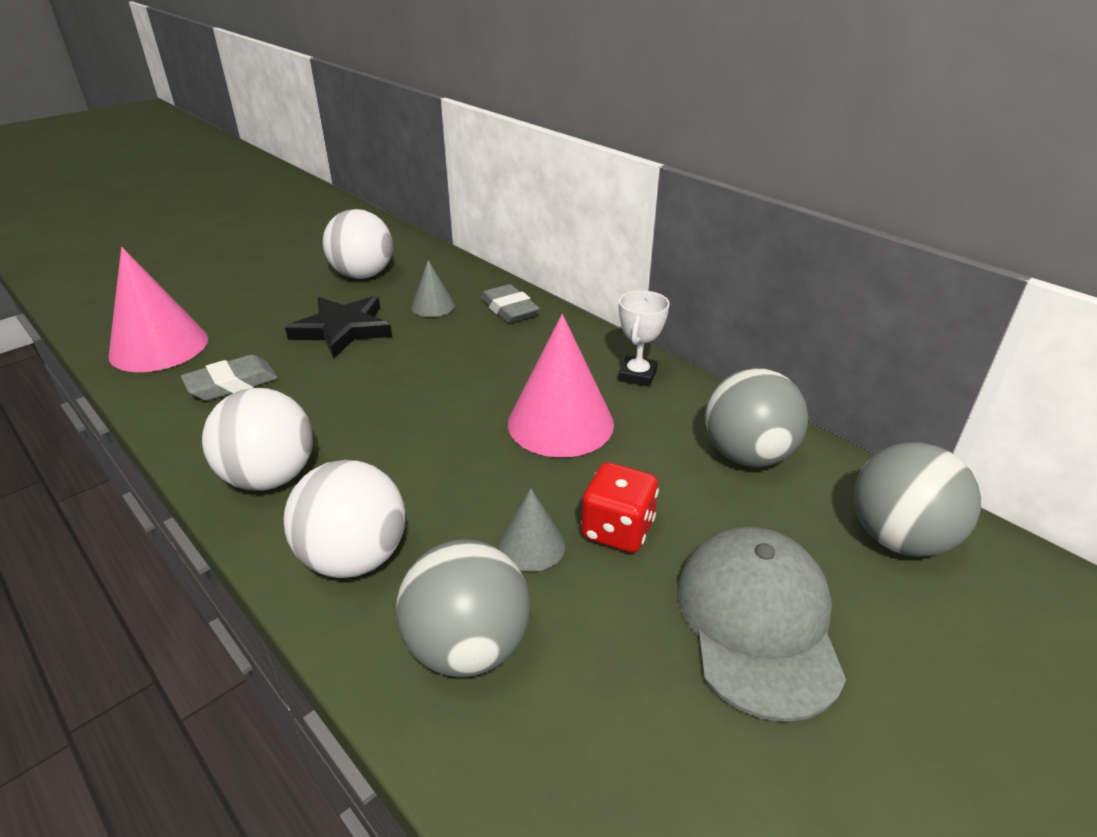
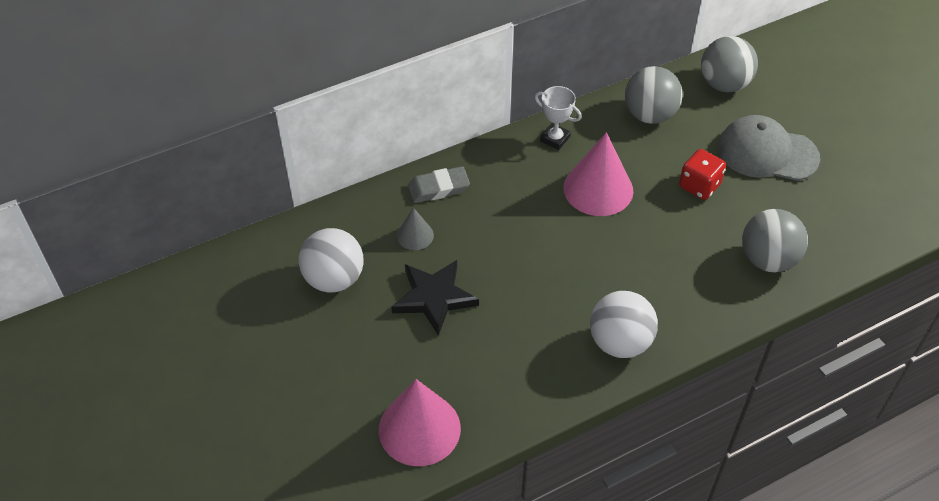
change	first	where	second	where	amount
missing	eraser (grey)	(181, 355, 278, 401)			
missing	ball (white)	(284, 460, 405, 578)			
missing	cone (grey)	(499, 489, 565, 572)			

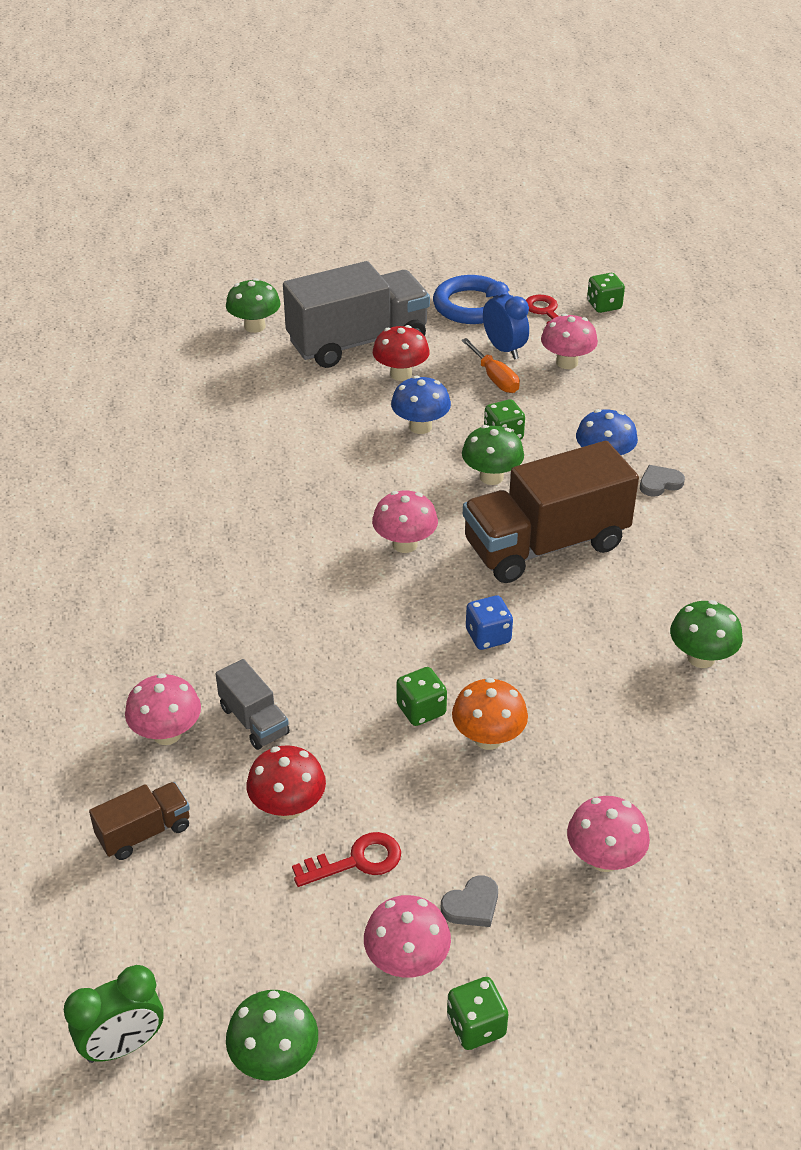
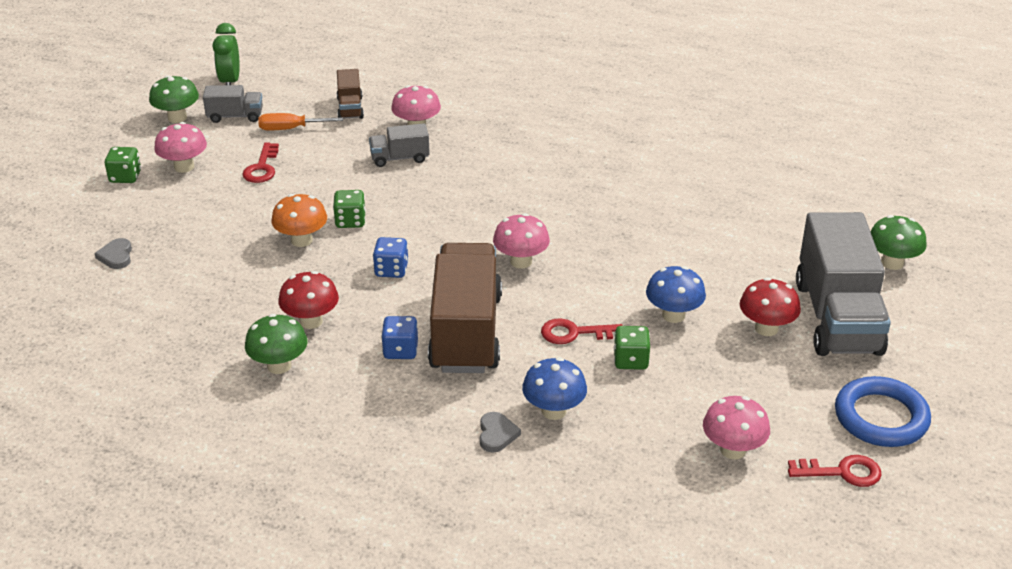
change	first	where	second	where	amount
relocated	heart (grey)	(441, 875, 498, 927)		(94, 238, 132, 269)	
appeared			truck (grey)	(203, 85, 263, 123)	
relocated	screwdriver (orange)	(461, 338, 520, 393)		(258, 113, 343, 130)	
relocated	mushroom (red)	(246, 745, 326, 820)		(278, 271, 339, 329)	
appeared			dice (blue)	(381, 316, 418, 359)	
exchanged	mushroom (green)	(462, 425, 524, 485)	key (red)	(541, 318, 623, 344)	
missing	clock (blue)	(483, 281, 529, 360)			
missing	mushroom (pink)	(567, 796, 650, 872)			
missing	dice (green)	(587, 273, 625, 313)			

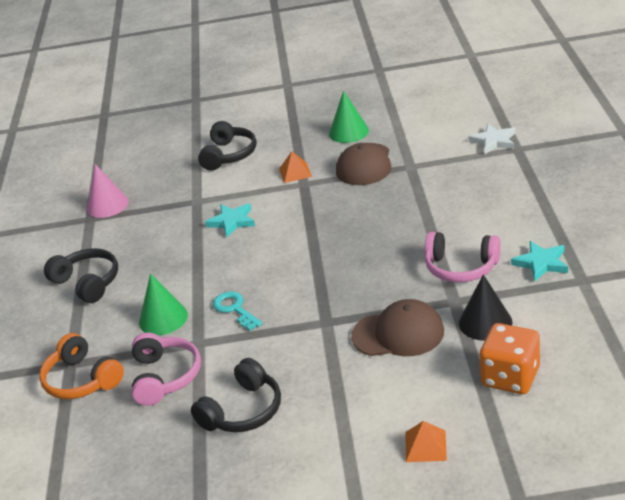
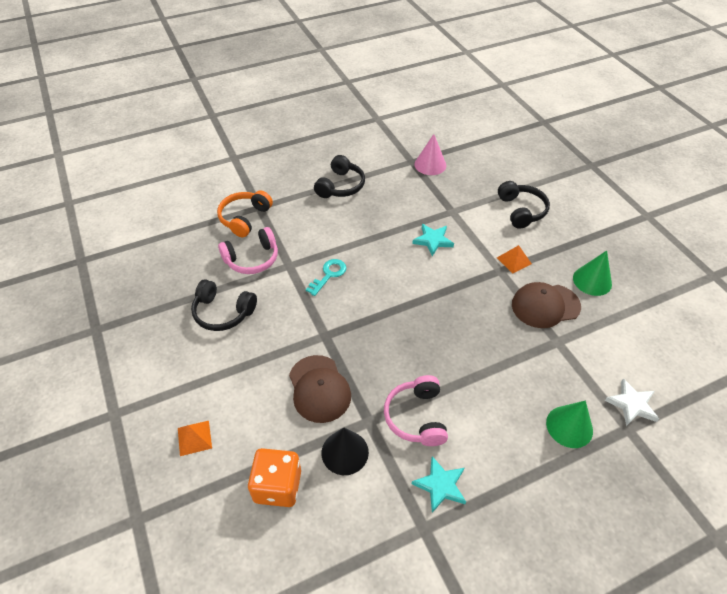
change	first	where	second	where	amount
spun	headphones (black)	(198, 121, 257, 171)		(498, 181, 550, 229)	90 degrees counterclockwise
relocated	cone (green)	(139, 273, 188, 335)		(546, 400, 593, 448)	

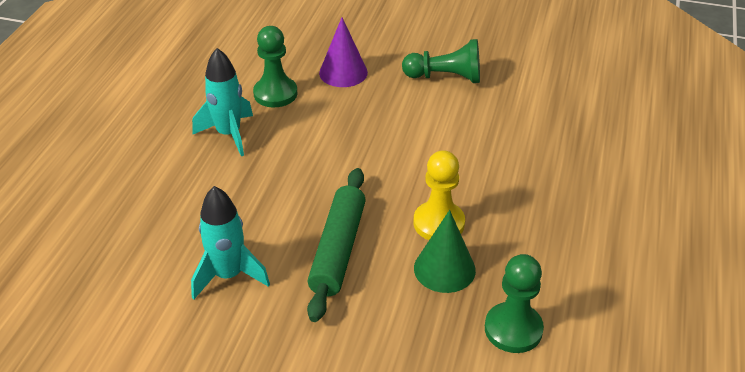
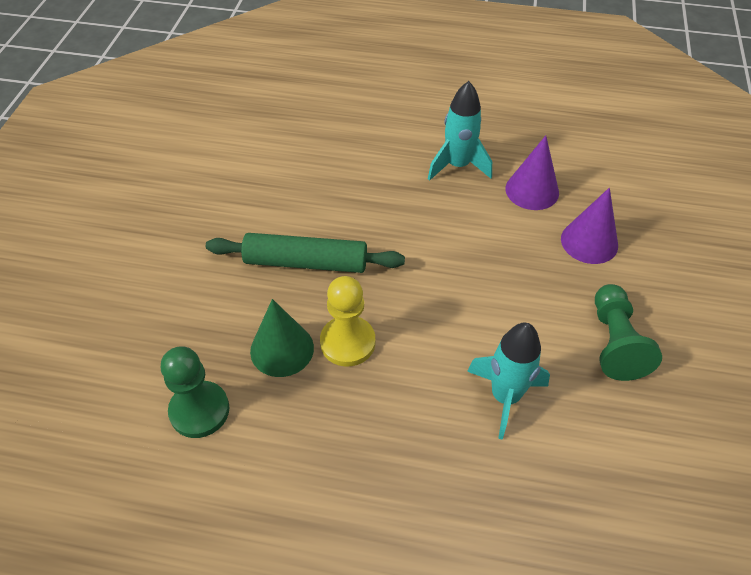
change	first	where	second	where	amount
relocated	rocket (turquoise)	(191, 186, 270, 299)		(467, 323, 550, 440)	
exchanged	pawn (green)	(253, 26, 297, 107)	cone (purple)	(506, 135, 559, 210)	

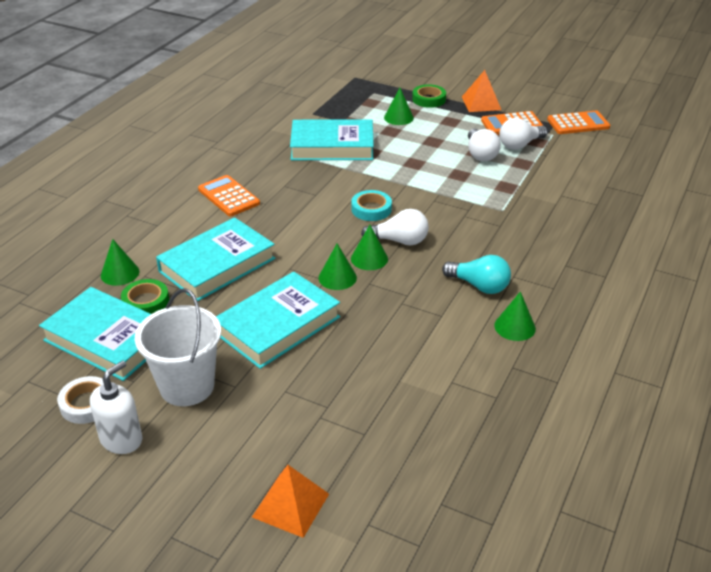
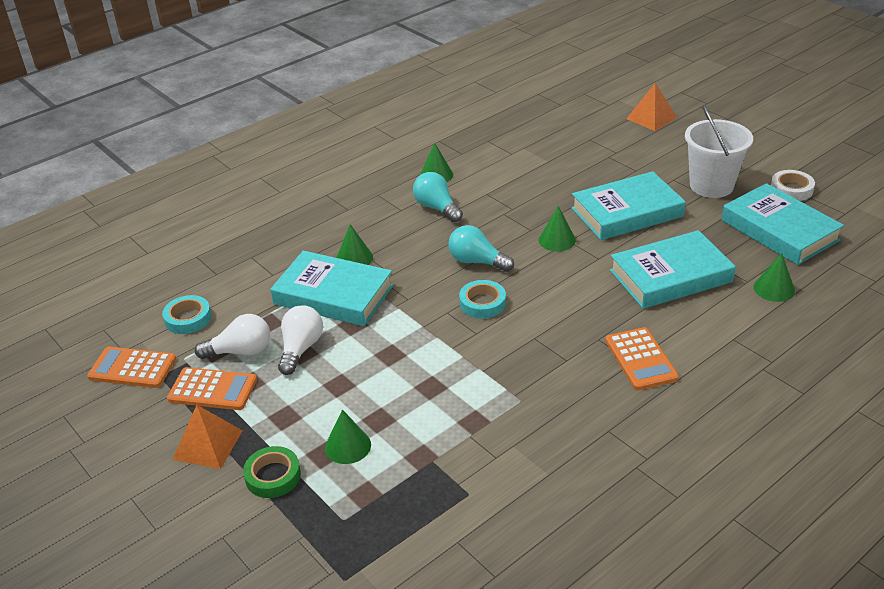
change	first	where	second	where	amount
appeared			tape (turquoise)	(162, 295, 212, 334)	
relocated	book (turquoise)	(290, 119, 374, 160)		(271, 251, 393, 326)	
relocated	cone (green)	(351, 225, 388, 270)		(336, 224, 373, 265)	
colour	light bulb (white)	(361, 209, 429, 245)	light bulb (turquoise)	(448, 225, 514, 272)	
missing	soap dispenser (white)	(90, 361, 142, 454)			
missing	tape (green)	(121, 279, 169, 314)			

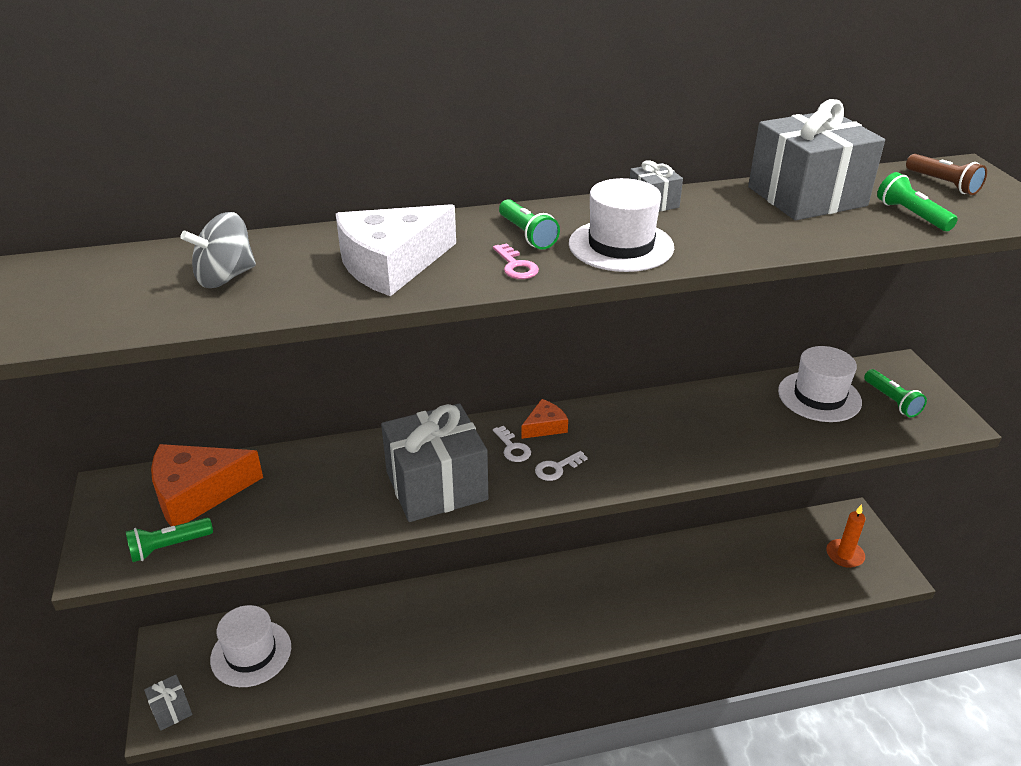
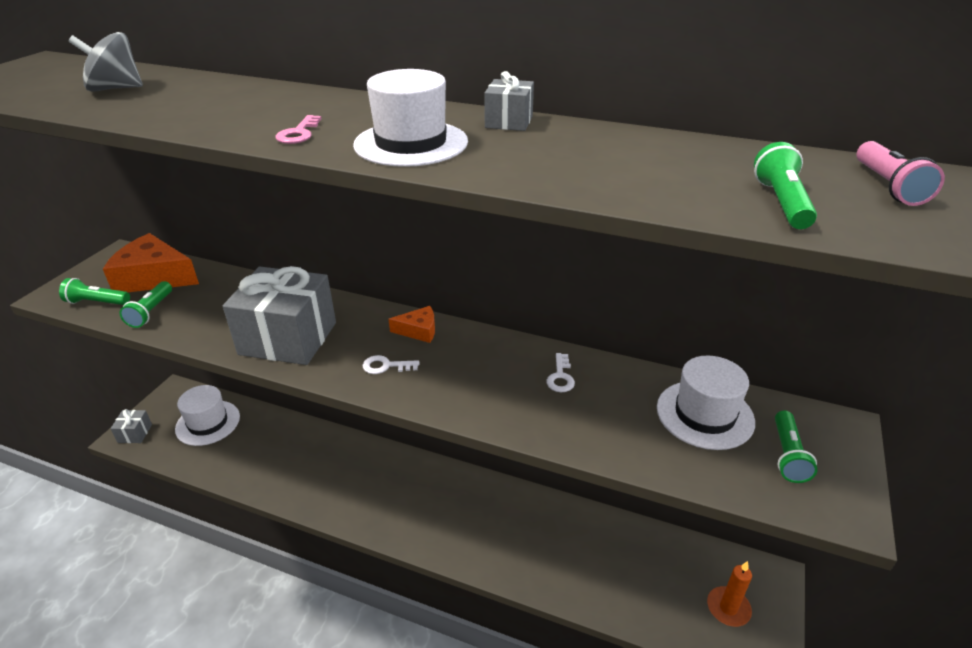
change	first	where	second	where	amount
relocated	flashlight (green)	(499, 199, 560, 250)		(119, 281, 172, 328)	
relocated	key (white)	(493, 426, 531, 462)		(546, 353, 575, 392)	
colour	flashlight (brown)	(906, 154, 987, 195)	flashlight (pink)	(857, 141, 945, 206)	
missing	cheese (white)	(336, 204, 456, 296)			
missing	gift (grey)	(748, 99, 885, 220)			

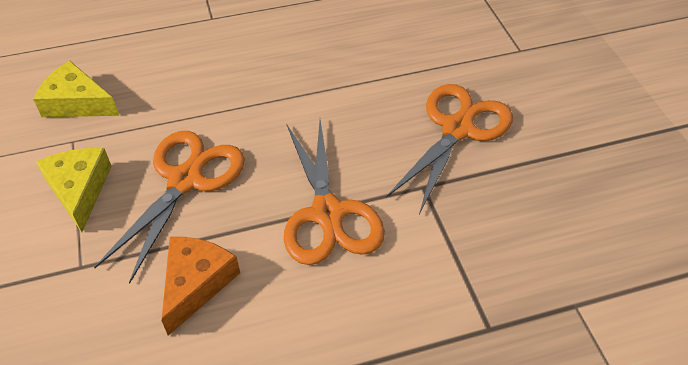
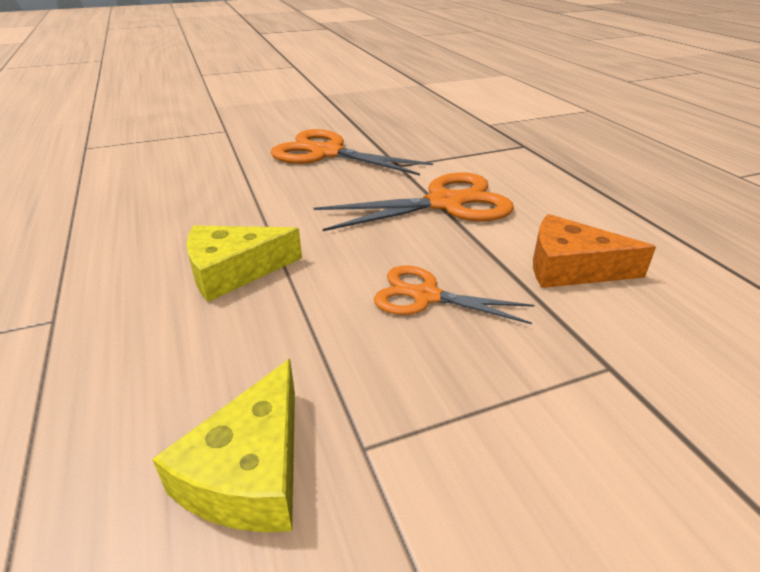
change	first	where	second	where	amount
relocated	cheese (yellow)	(36, 148, 112, 232)		(187, 226, 302, 302)	
size	scissors (orange)	(94, 131, 245, 284)		(374, 266, 535, 324)	x0.61

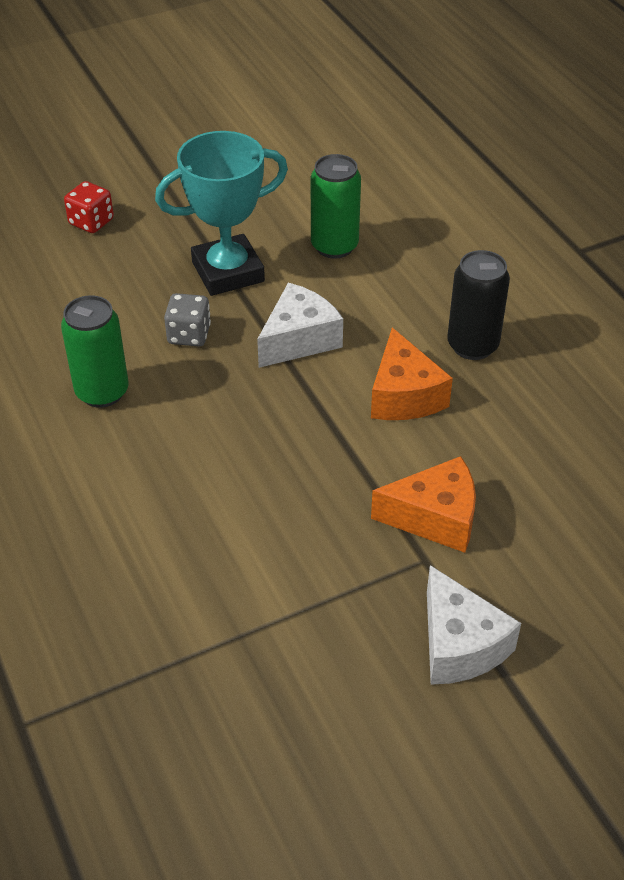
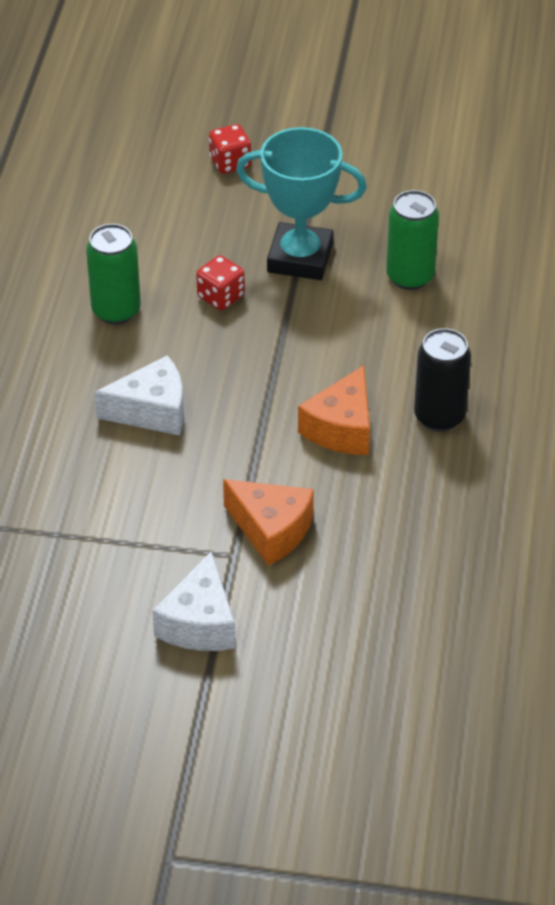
change	first	where	second	where	amount
relocated	cheese (white)	(257, 283, 343, 368)		(94, 355, 184, 436)	
colour	dice (grey)	(164, 293, 211, 347)	dice (red)	(196, 255, 245, 311)	

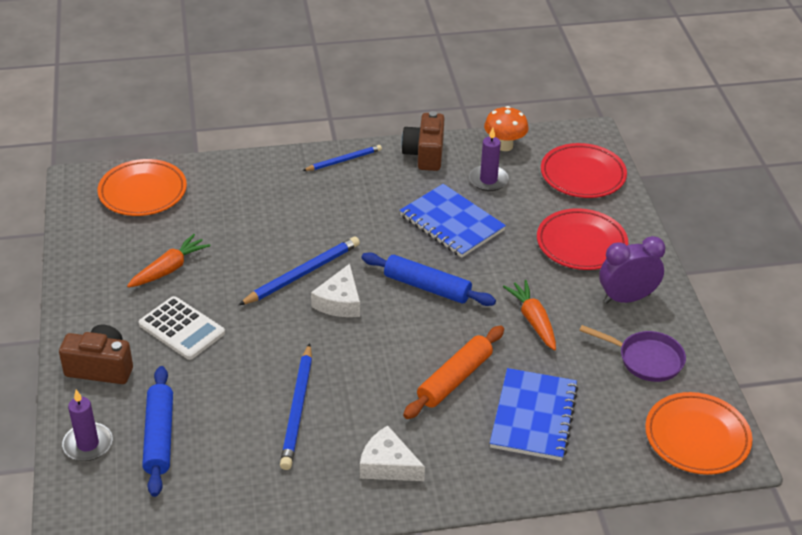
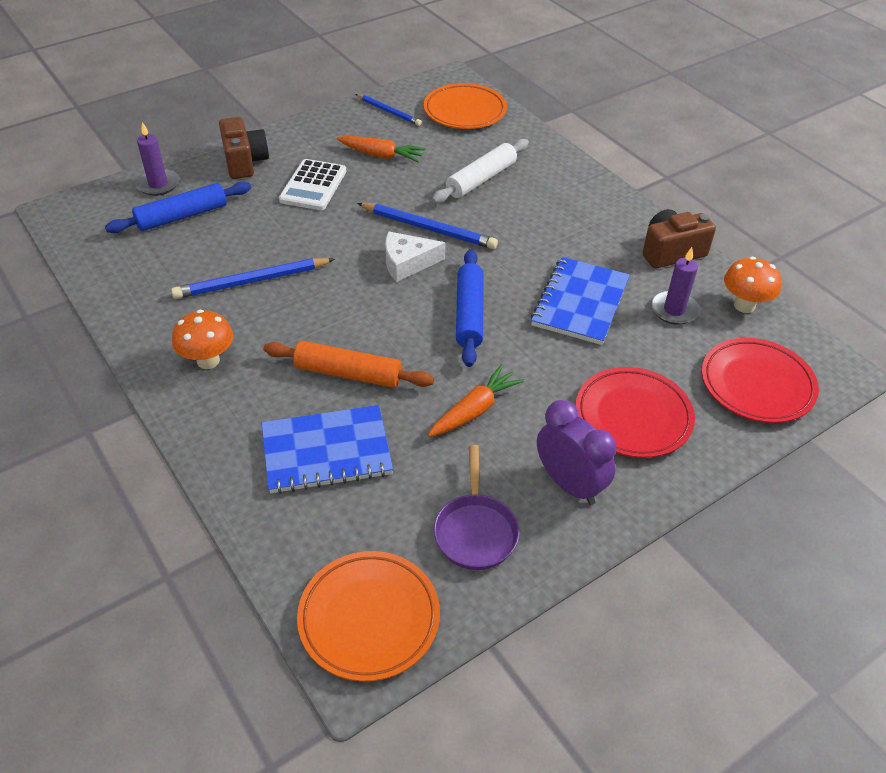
change	first	where	second	where	amount
exchanged	cheese (white)	(360, 425, 425, 481)	mushroom (orange)	(172, 310, 233, 369)	
relocated	pencil (blue)	(302, 145, 382, 171)		(356, 94, 422, 126)	
appeared			rolling pin (white)	(432, 139, 529, 204)	

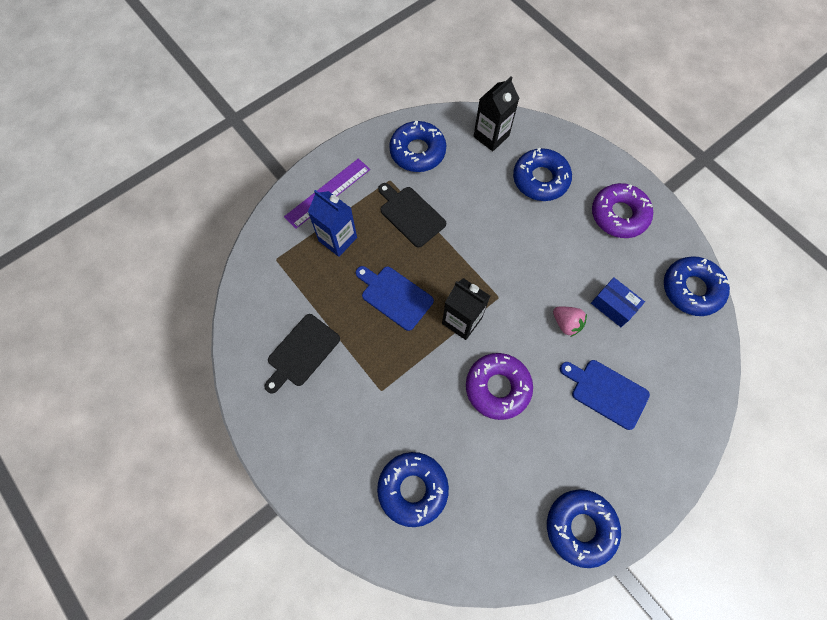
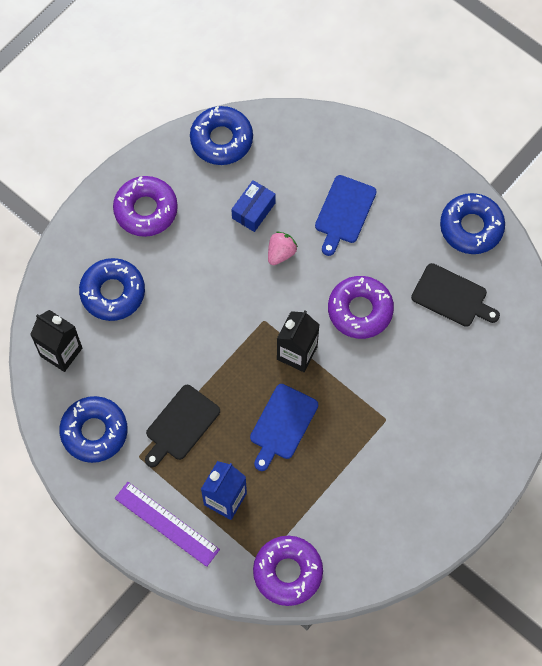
change	first	where	second	where	amount
appeared			donut (purple)	(253, 536, 323, 606)	
relocated	cutting board (black)	(264, 314, 340, 394)		(411, 263, 500, 327)	
missing	donut (blue)	(377, 452, 449, 527)			

